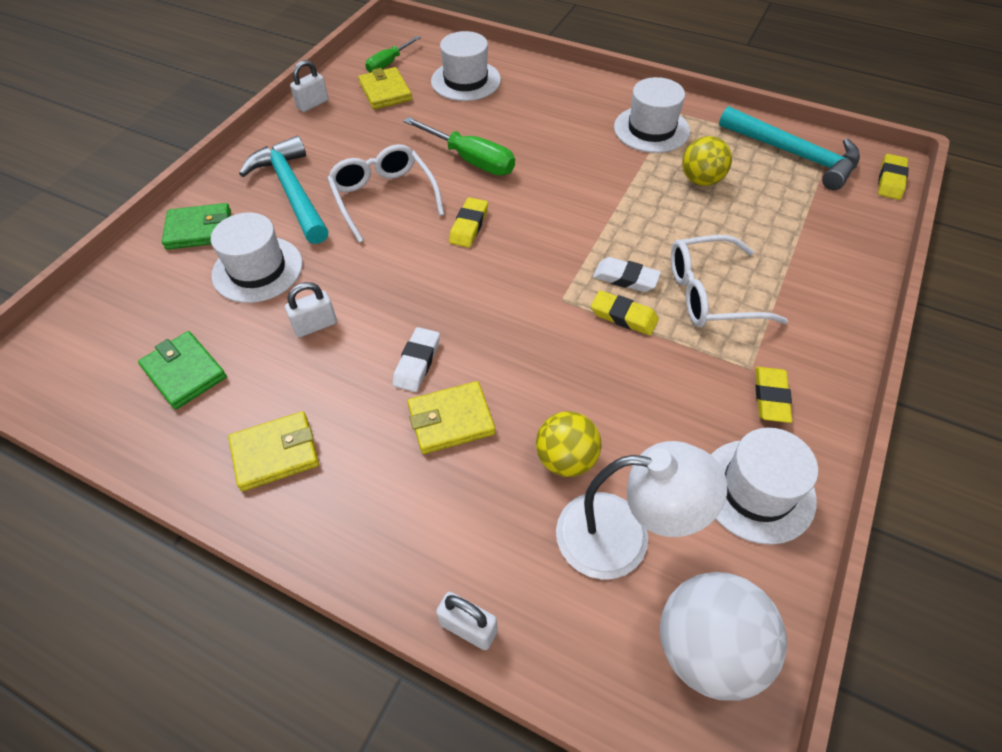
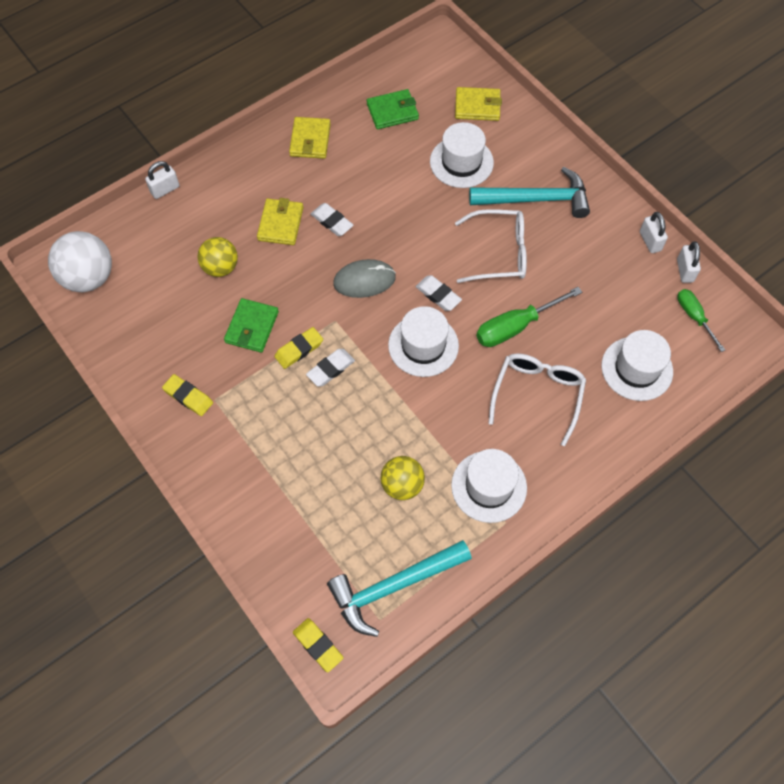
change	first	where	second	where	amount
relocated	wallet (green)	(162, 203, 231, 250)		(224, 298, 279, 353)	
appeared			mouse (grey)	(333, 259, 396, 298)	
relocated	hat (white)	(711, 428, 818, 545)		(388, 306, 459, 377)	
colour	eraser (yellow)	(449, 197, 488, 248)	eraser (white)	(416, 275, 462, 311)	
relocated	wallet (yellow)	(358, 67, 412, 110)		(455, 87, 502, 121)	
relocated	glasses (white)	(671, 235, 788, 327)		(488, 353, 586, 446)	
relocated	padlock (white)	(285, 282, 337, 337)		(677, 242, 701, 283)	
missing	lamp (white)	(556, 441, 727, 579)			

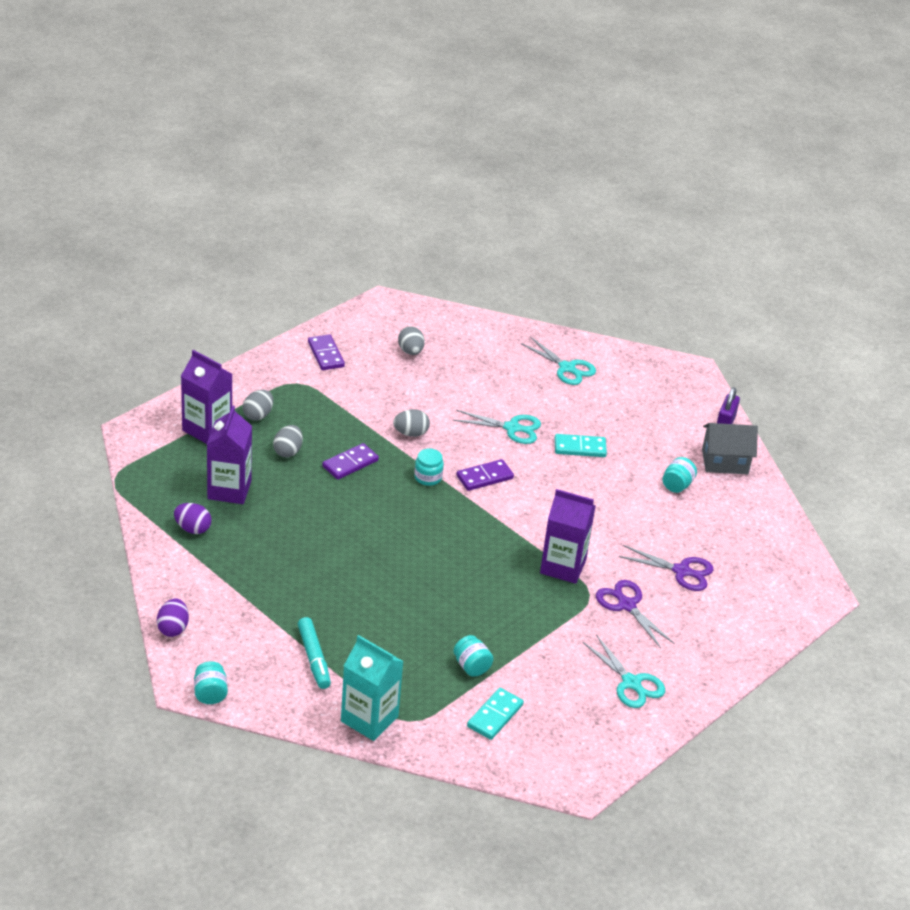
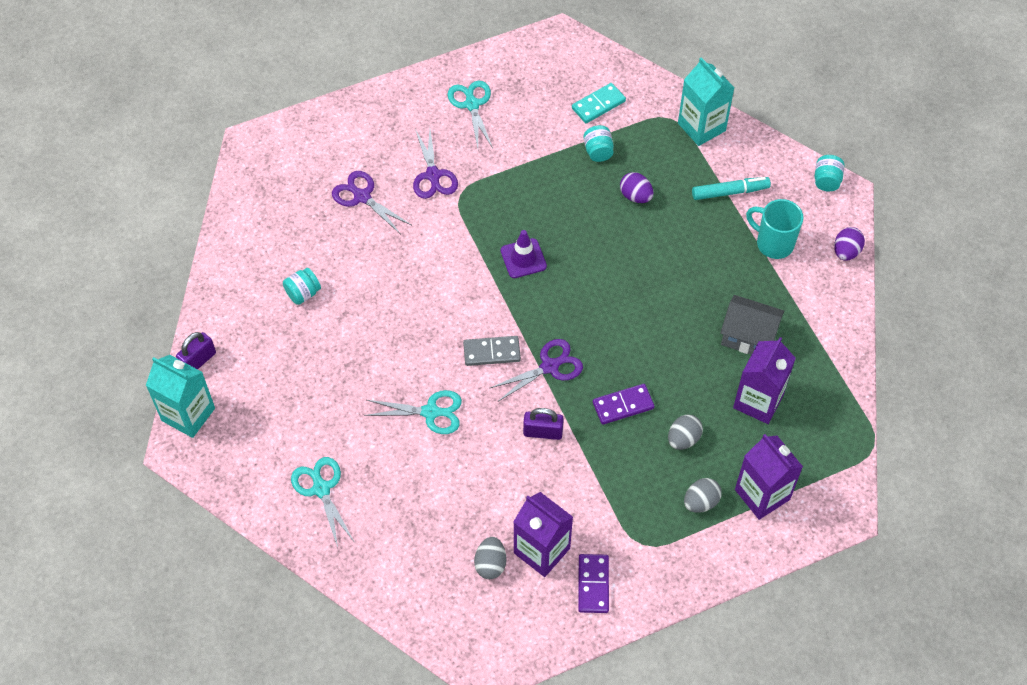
change	first	where	second	where	amount
appeared			carton (turquoise)	(146, 355, 215, 438)	
spun	scissors (turquoise)	(453, 410, 541, 444)		(364, 390, 462, 434)	150 degrees clockwise
colour	domino (purple)	(456, 459, 514, 491)	domino (grey)	(463, 336, 521, 366)	
exchanged	jar (turquoise)	(414, 449, 444, 486)	scissors (purple)	(490, 339, 583, 401)	
appeared			traffic cone (purple)	(501, 230, 547, 278)	
relocated	carton (purple)	(540, 489, 595, 584)		(513, 492, 573, 577)	
exchanged	egg (grey)	(393, 409, 430, 437)	padlock (purple)	(523, 408, 564, 440)	
relocated	egg (purple)	(174, 503, 211, 534)		(620, 172, 654, 203)	
spun	marker (turquoise)	(298, 617, 331, 689)		(692, 177, 771, 200)	75 degrees clockwise
relocated	house (grey)	(702, 423, 758, 474)		(720, 295, 784, 355)	
appeared			mug (turquoise)	(746, 199, 803, 259)	
missing	domino (turquoise)	(555, 434, 607, 457)			

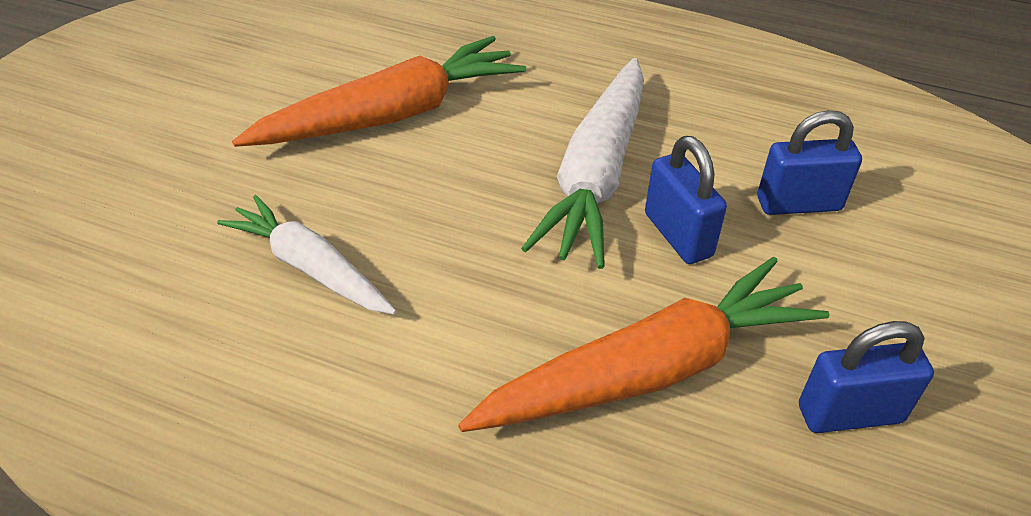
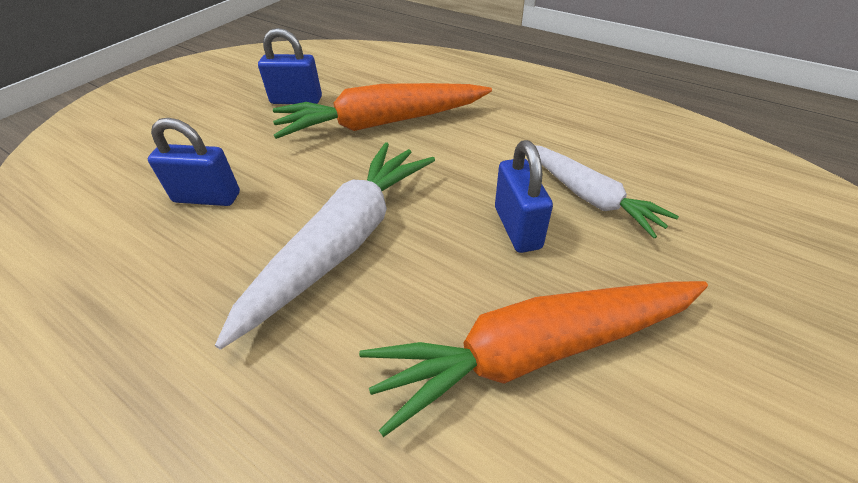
change	first	where	second	where	amount
relocated	padlock (blue)	(645, 136, 727, 264)		(495, 140, 553, 253)	

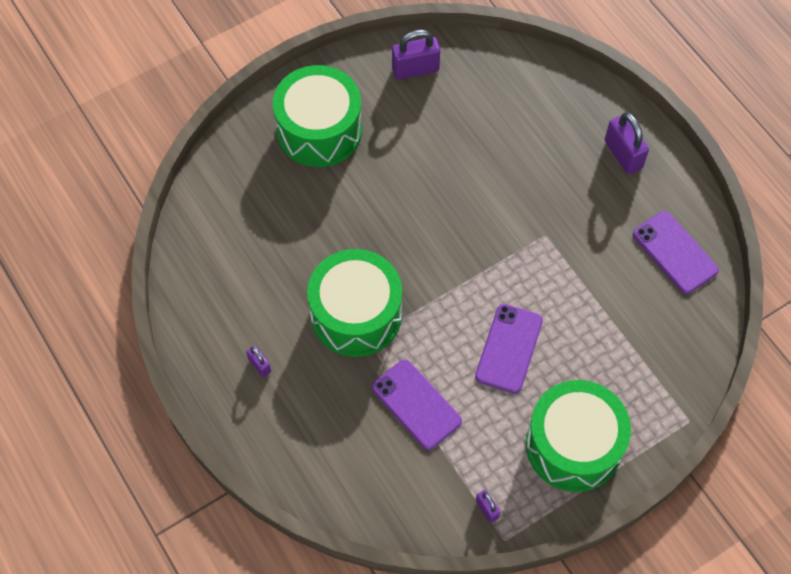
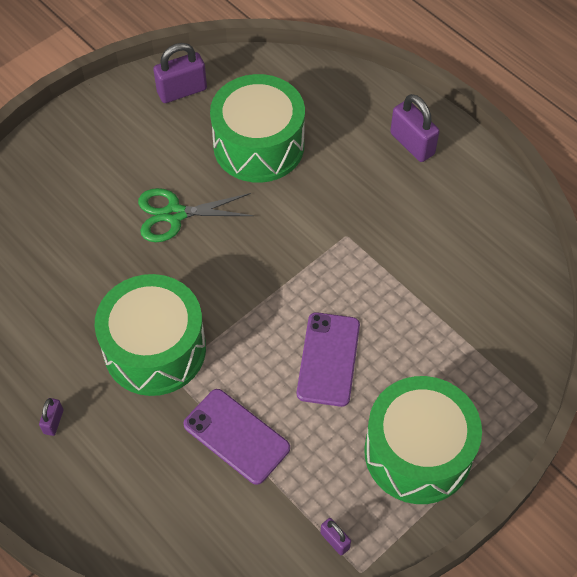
change	first	where	second	where	amount
spun	padlock (purple)	(246, 346, 271, 377)		(39, 398, 63, 436)	60 degrees clockwise
appeared			scissors (green)	(138, 188, 254, 242)	
relocated	drum (green)	(273, 65, 362, 167)		(210, 74, 305, 183)	
missing	phone (purple)	(633, 211, 719, 294)			

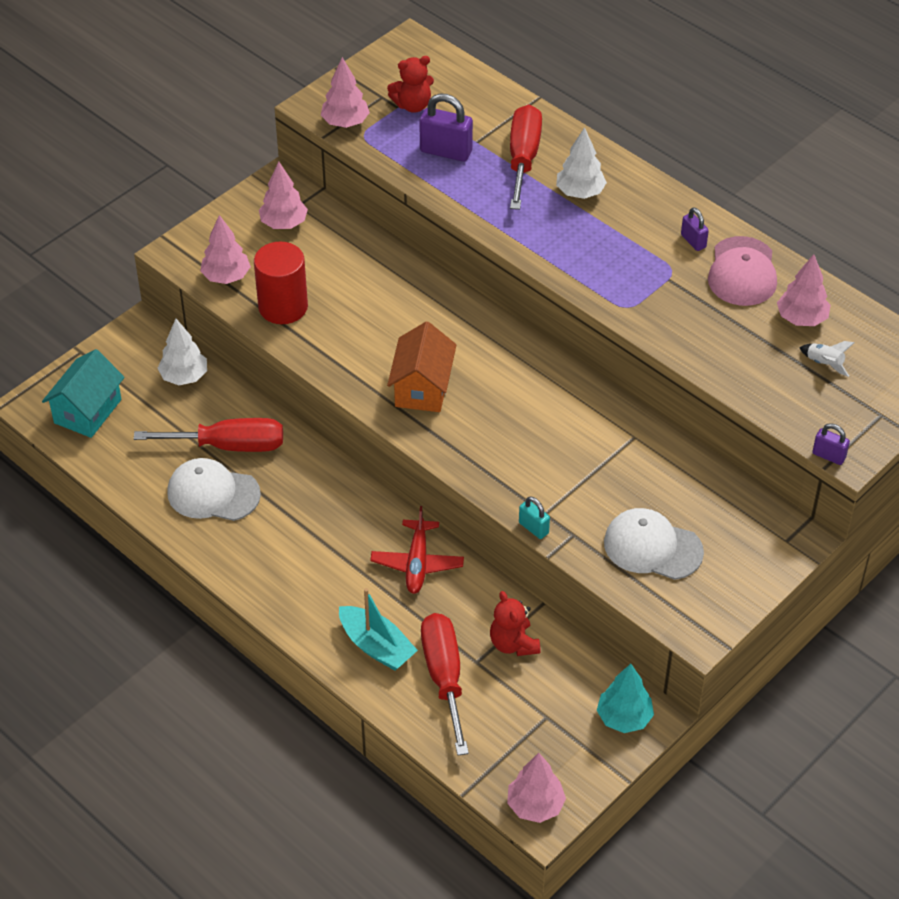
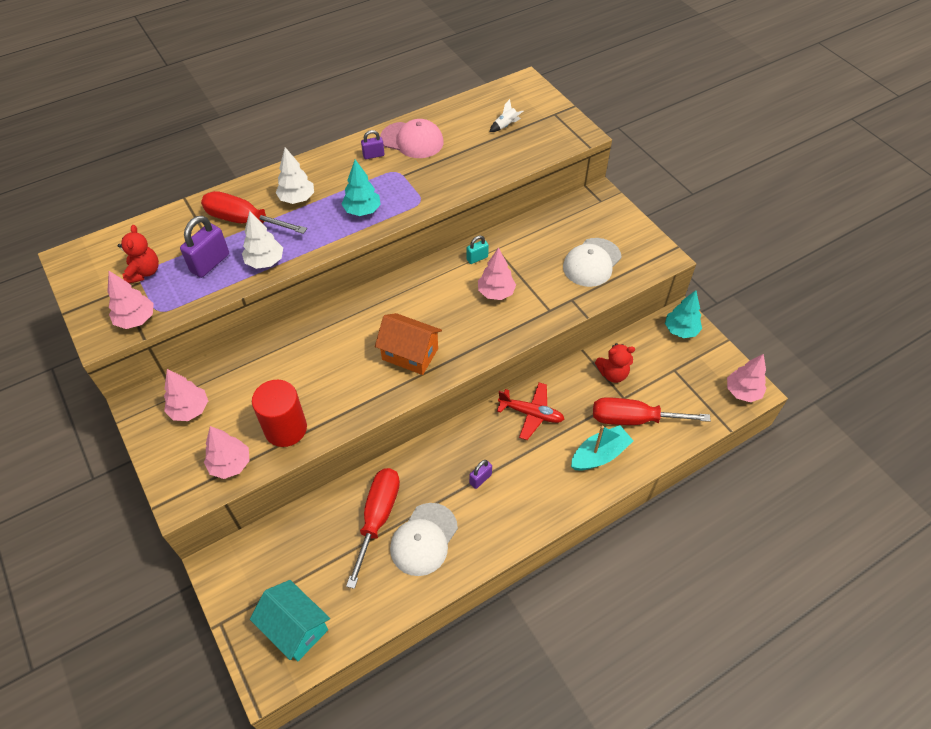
change	first	where	second	where	amount
relocated	tree (white)	(157, 319, 207, 385)		(242, 211, 283, 269)	
appeared			tree (turquoise)	(342, 159, 381, 216)	
relocated	padlock (turquoise)	(519, 496, 550, 539)		(466, 235, 489, 264)	
relocated	padlock (purple)	(812, 423, 850, 465)		(469, 460, 492, 489)	
relocated	tree (pink)	(777, 254, 831, 326)		(478, 247, 516, 300)	

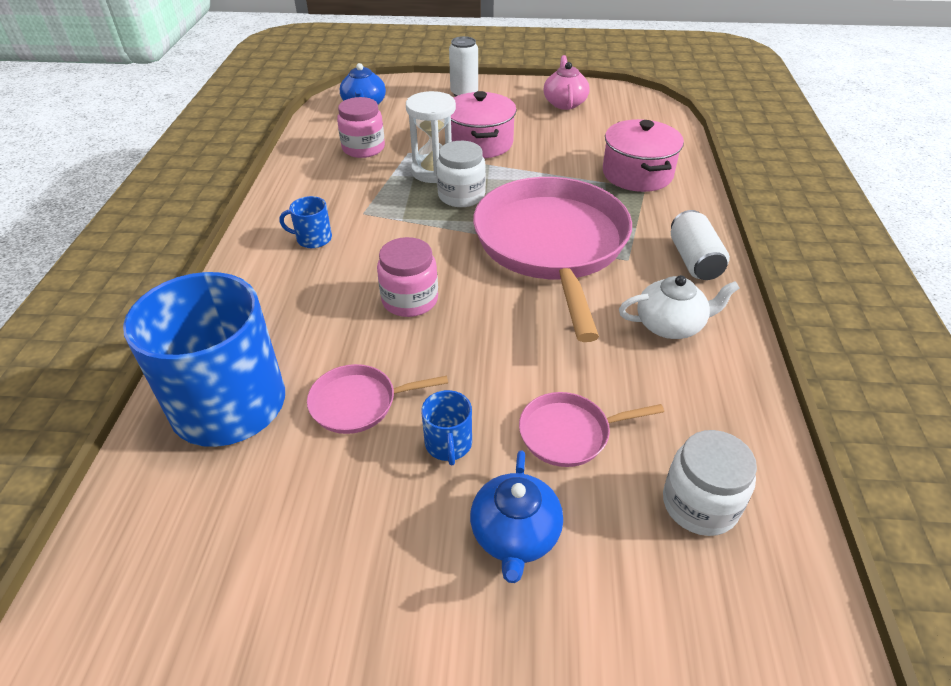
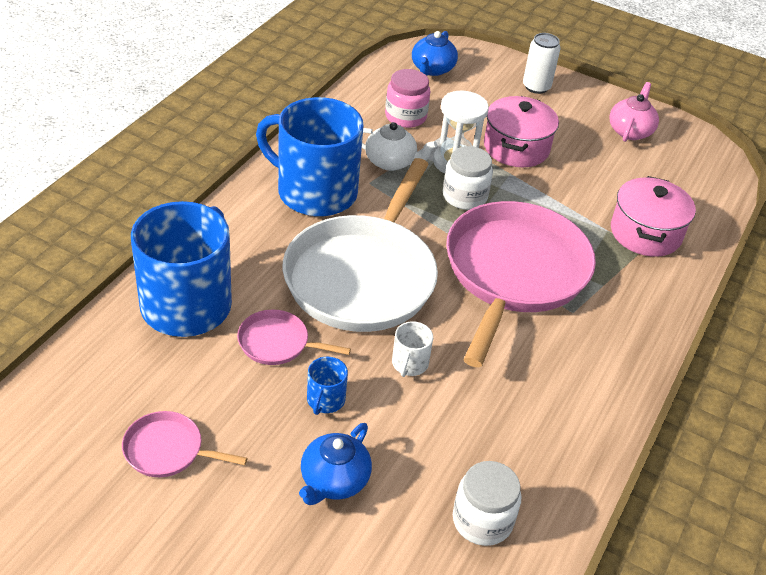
change	first	where	second	where	amount
relocated	pan (pink)	(519, 392, 664, 467)		(122, 411, 248, 477)	
size	mug (blue)	(279, 196, 332, 248)		(256, 97, 363, 217)	x2.50
exchanged	jar (pink)	(377, 237, 438, 317)	pan (white)	(283, 158, 438, 332)	
relocated	teapot (white)	(619, 275, 740, 339)		(362, 122, 437, 171)	
appeared			mug (white)	(392, 321, 433, 377)	
missing	can (white)	(671, 210, 730, 280)			

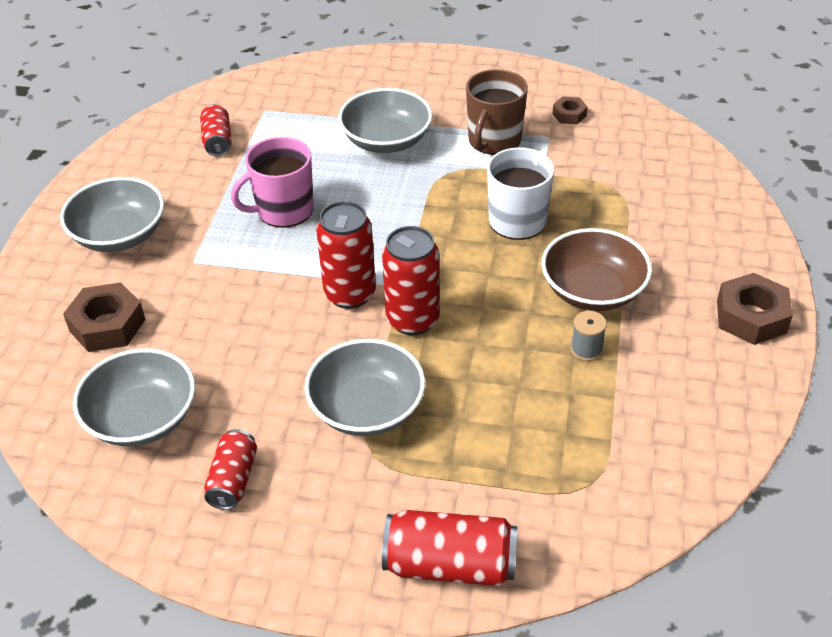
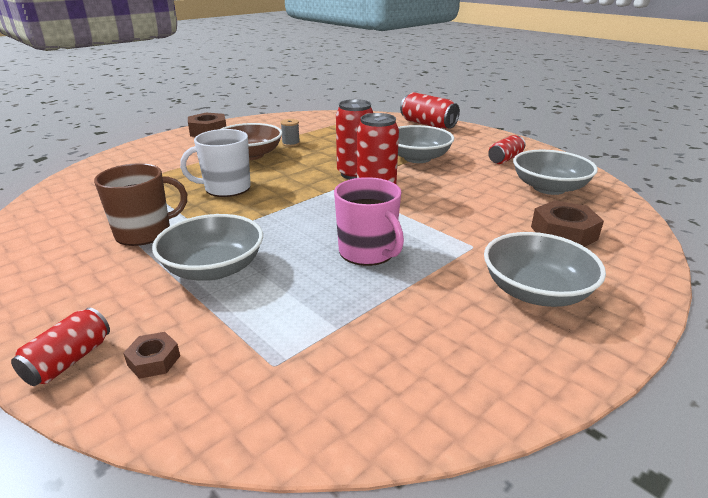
change	first	where	second	where	amount
relocated	can (red)	(200, 104, 232, 157)		(11, 307, 110, 386)	
relocated	nut (brown)	(552, 96, 588, 124)		(123, 332, 180, 379)	
spun	mug (pink)	(231, 137, 314, 228)		(334, 177, 404, 266)	45 degrees clockwise

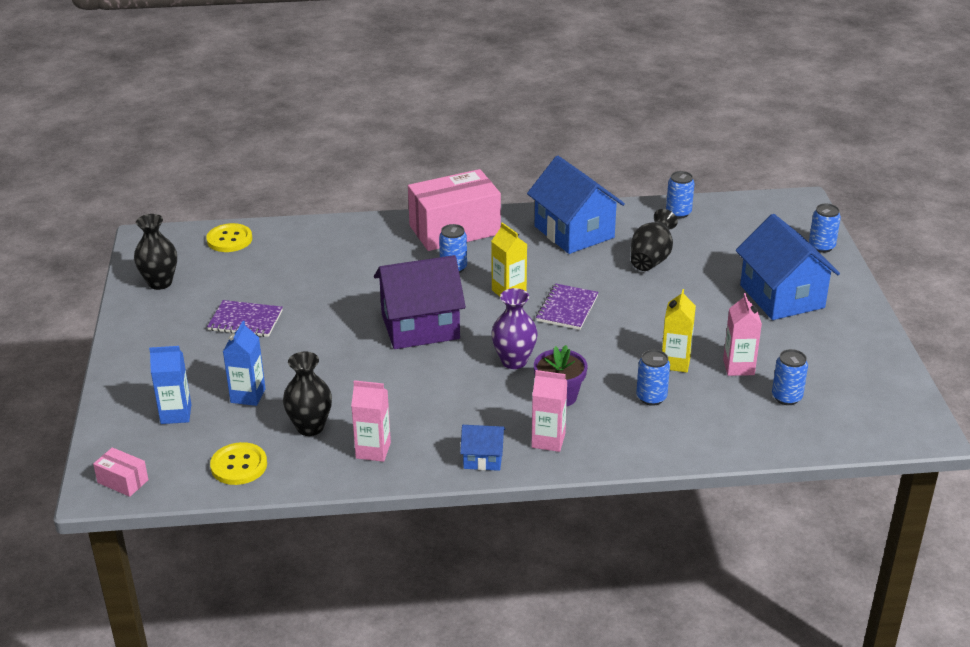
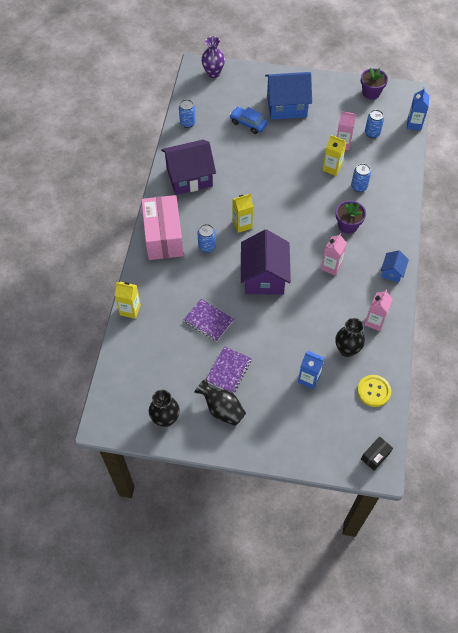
change	first	where	second	where	amount
appeared			carton (yellow)	(115, 282, 141, 319)	
colour	house (blue)	(527, 156, 625, 254)	house (purple)	(161, 140, 216, 195)	
relocated	notebook (purple)	(536, 283, 599, 330)		(184, 299, 234, 342)	
relocated	vase (black)	(631, 209, 678, 271)		(194, 379, 246, 426)	
relocated	vase (purple)	(491, 288, 538, 369)		(201, 36, 225, 78)	
appeared			car (blue)	(230, 107, 268, 134)	
relocated	carton (pink)	(532, 370, 567, 452)		(321, 233, 347, 276)	
appeared			flower pot (purple)	(361, 68, 388, 99)	
colour	box (pink)	(93, 447, 148, 497)	box (black)	(361, 437, 393, 470)	
relocated	carton (blue)	(149, 346, 191, 424)		(407, 88, 429, 131)	
missing	button (yellow)	(206, 223, 252, 252)			
missing	can (blue)	(809, 204, 841, 253)			

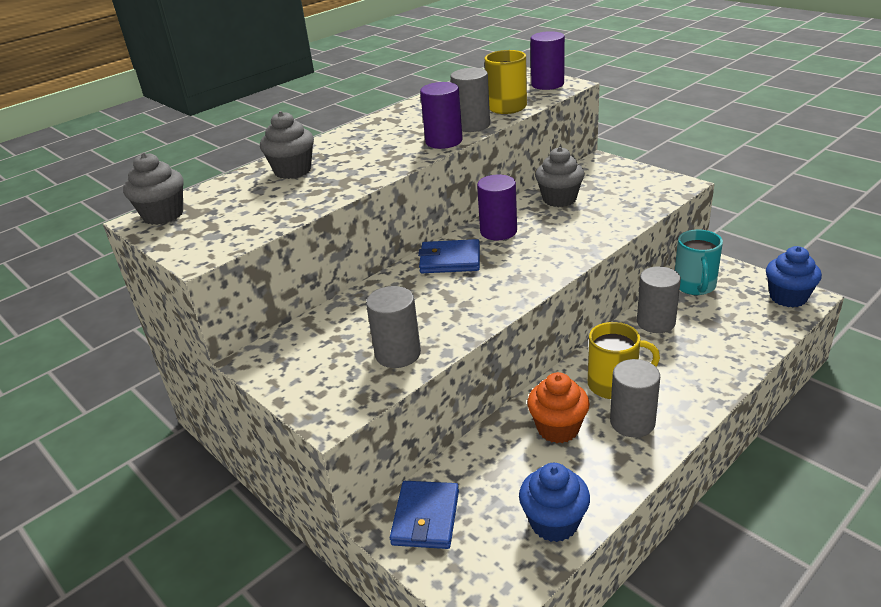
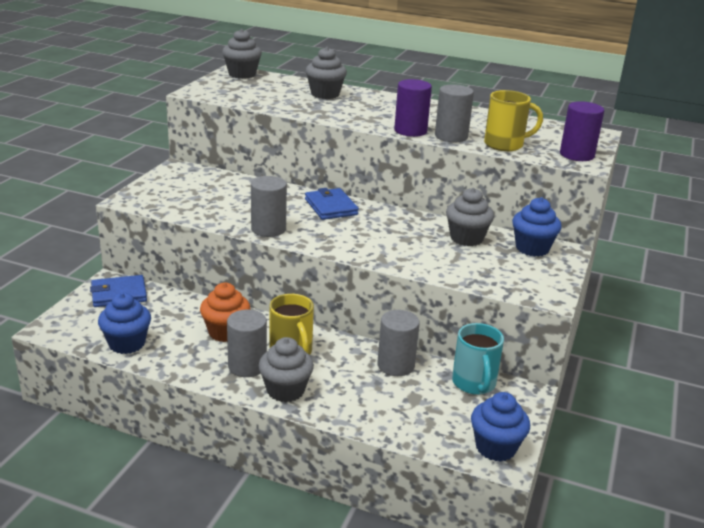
change	first	where	second	where	amount
relocated	cylinder (grey)	(366, 286, 421, 368)		(251, 176, 287, 237)	
appeared			cupcake (grey)	(259, 337, 314, 402)	
spun	mug (turquoise)	(675, 230, 723, 295)		(452, 323, 504, 395)	75 degrees counterclockwise
appeared			cupcake (blue)	(512, 197, 562, 257)	
missing	cylinder (purple)	(477, 175, 517, 240)			

